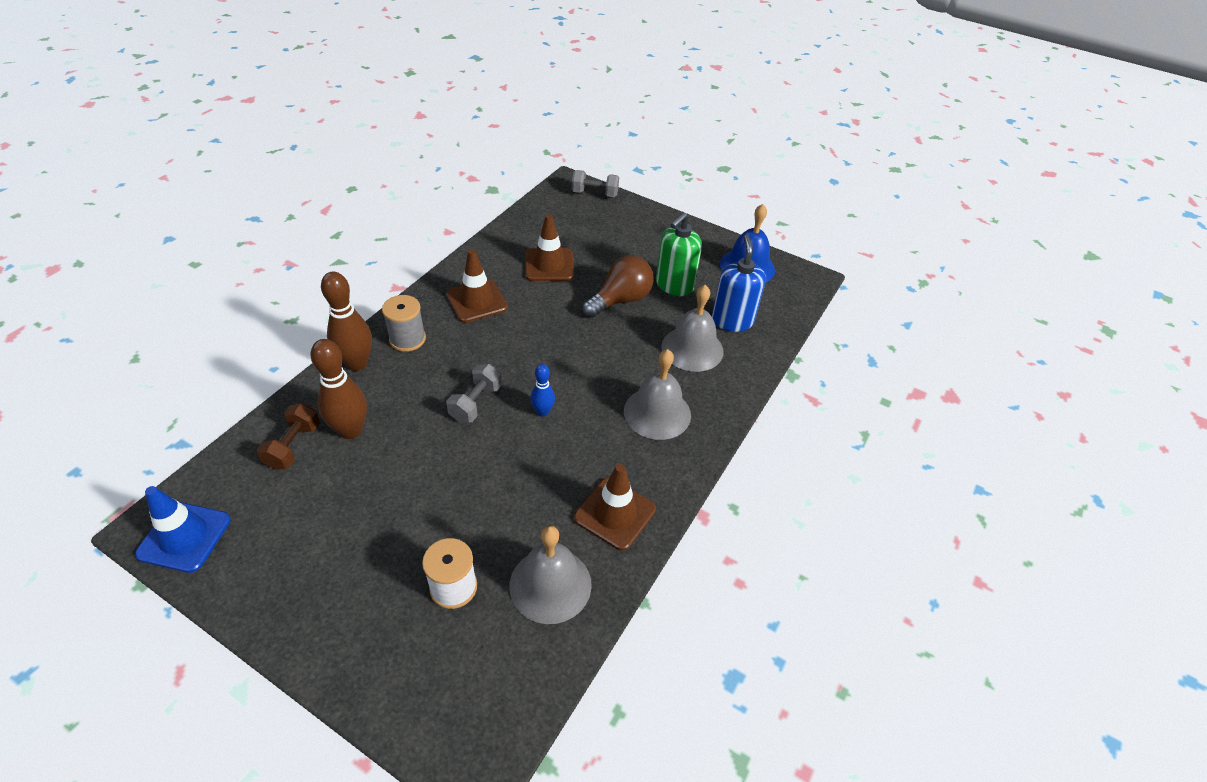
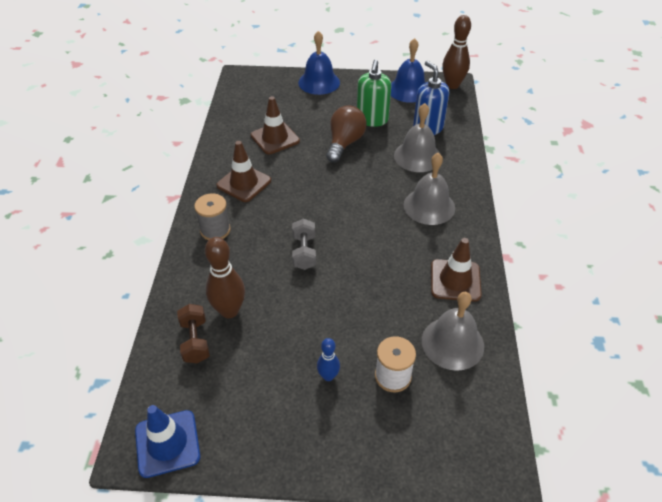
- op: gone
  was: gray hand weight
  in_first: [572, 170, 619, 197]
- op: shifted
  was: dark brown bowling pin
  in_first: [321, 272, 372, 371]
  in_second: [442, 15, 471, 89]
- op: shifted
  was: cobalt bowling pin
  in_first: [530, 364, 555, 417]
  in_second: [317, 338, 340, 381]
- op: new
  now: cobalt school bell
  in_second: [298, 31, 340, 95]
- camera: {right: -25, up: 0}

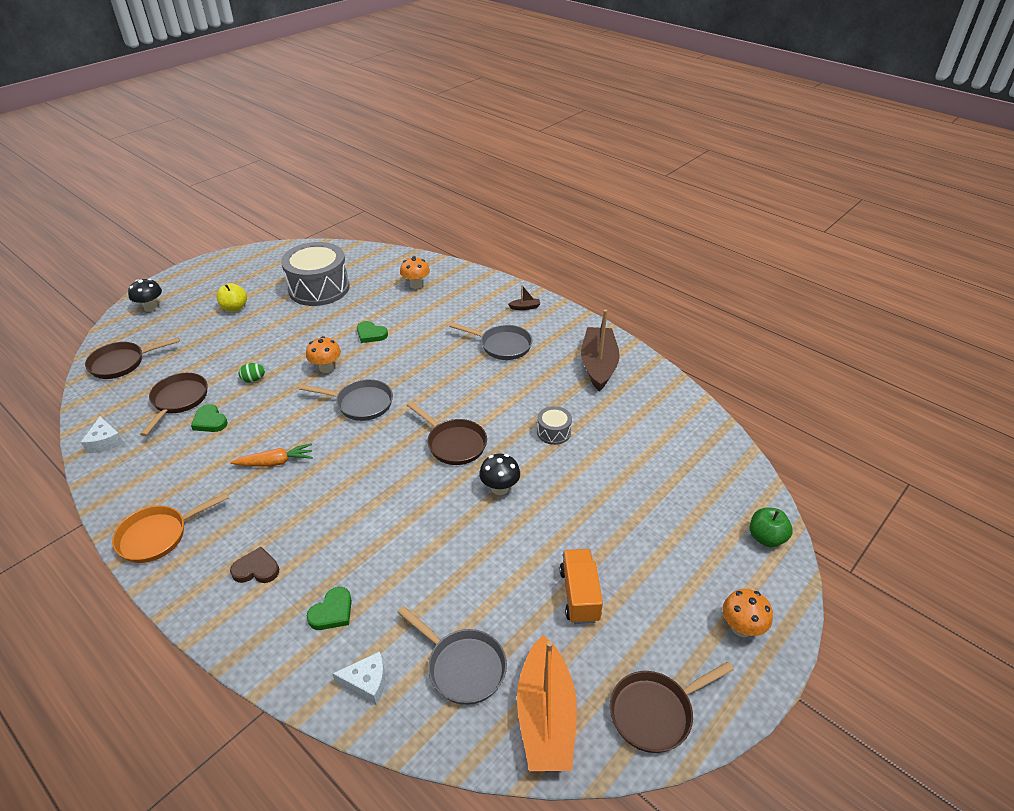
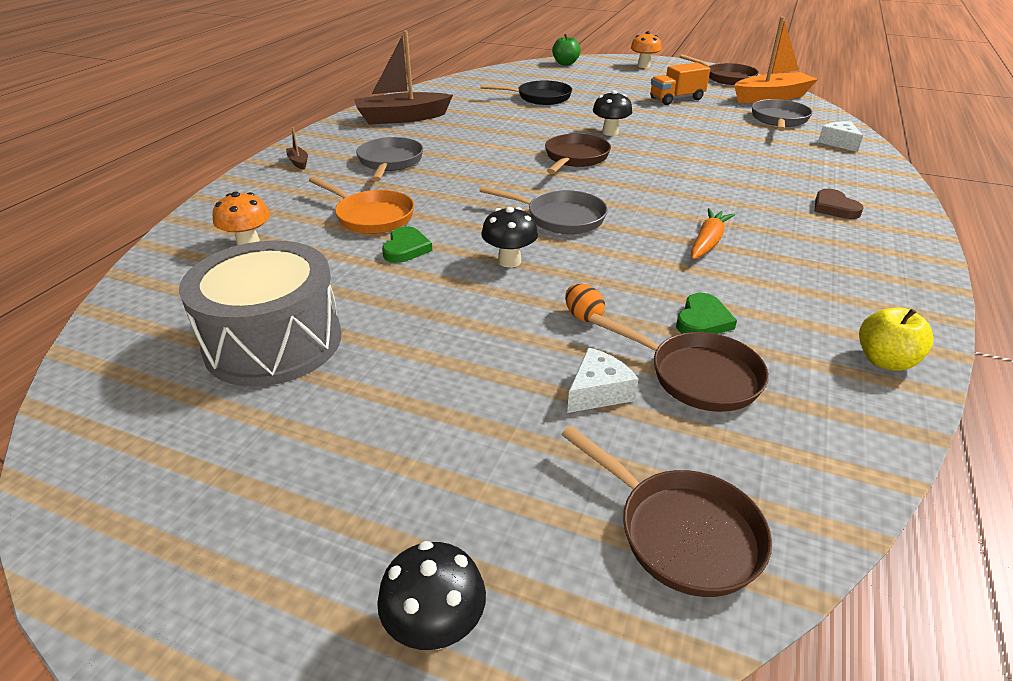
- op: shifted
  was: golden apple fruit
  in_first: [217, 283, 247, 312]
  in_second: [859, 307, 934, 371]
- op: repainted
  was: bright orange fungus
  now: ebony fungus
  in_first: [306, 336, 341, 373]
  in_second: [481, 207, 538, 268]
- op: repainted
  was: green egg
  now: bright orange egg
  in_first: [239, 363, 265, 382]
  in_second: [565, 284, 605, 322]
- op: rotated
  was: dark brown frying pan
  in_first: [140, 373, 207, 436]
  in_second: [589, 313, 769, 412]
  clockwise: -135
- op: rotated
  was: gray frying pan
  in_first: [299, 379, 393, 421]
  in_second: [479, 186, 608, 234]
  clockwise: 120
- op: gone
  was: gray toy drum
  in_first: [537, 406, 572, 445]
- op: shifted
  was: pure white piece of cheese
  in_first: [81, 417, 124, 453]
  in_second: [567, 347, 638, 413]
- op: rotated
  was: bright orange carrot
  in_first: [230, 443, 313, 467]
  in_second: [691, 208, 735, 259]
  clockwise: 60
- op: shifted
  was: bright orange frying pan
  in_first: [112, 493, 229, 563]
  in_second: [309, 176, 414, 234]
- op: gone
  was: green heart shape
  in_first: [307, 587, 352, 630]
- op: new
  now: ebony frying pan
  in_second: [481, 80, 572, 105]
- camera: {right: -110, up: -5}

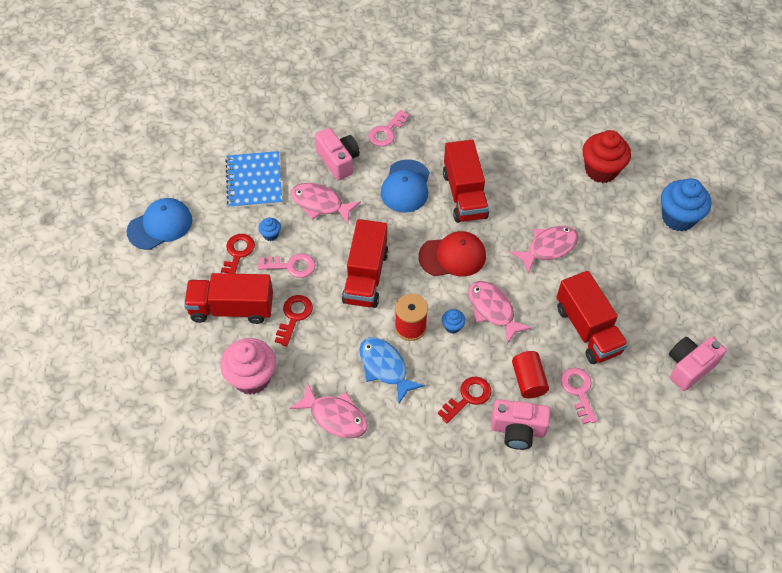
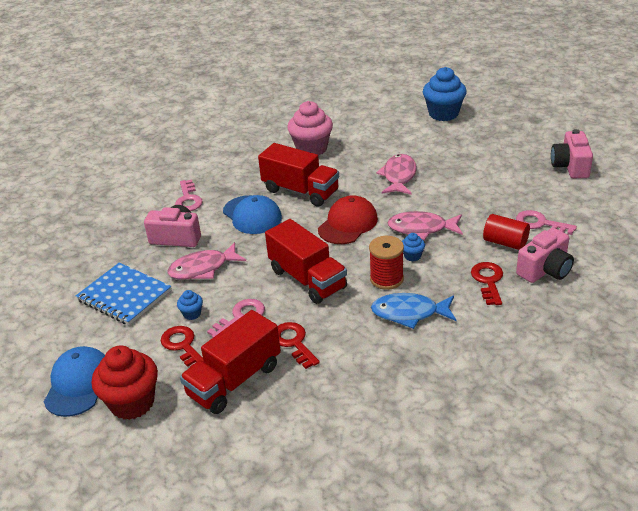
- op: shifted
  was: red muffin
  in_first: [583, 130, 631, 183]
  in_second: [92, 346, 158, 420]
- op: gone
  was: red truck
  in_first: [557, 271, 628, 364]
- op: shifted
  was: rose-pink muffin
  in_first: [220, 338, 276, 394]
  in_second: [287, 101, 333, 155]
- op: gone
  was: rose-pink fish figure
  in_first: [289, 382, 368, 438]
- camera: {right: -45, up: -20}

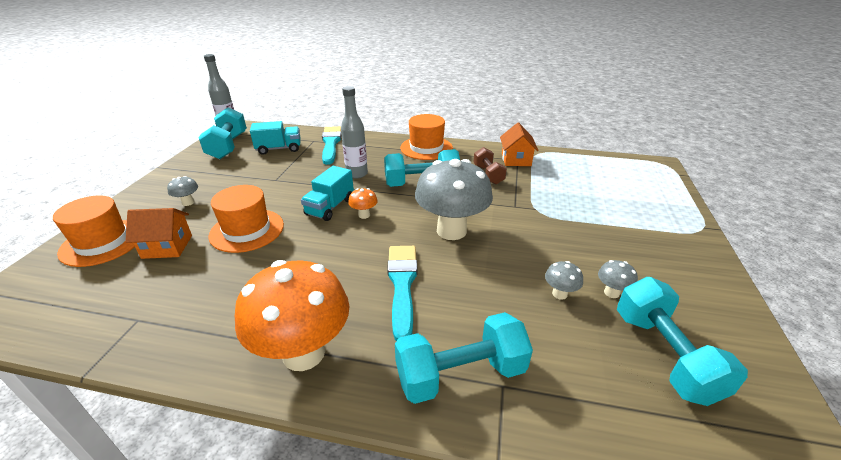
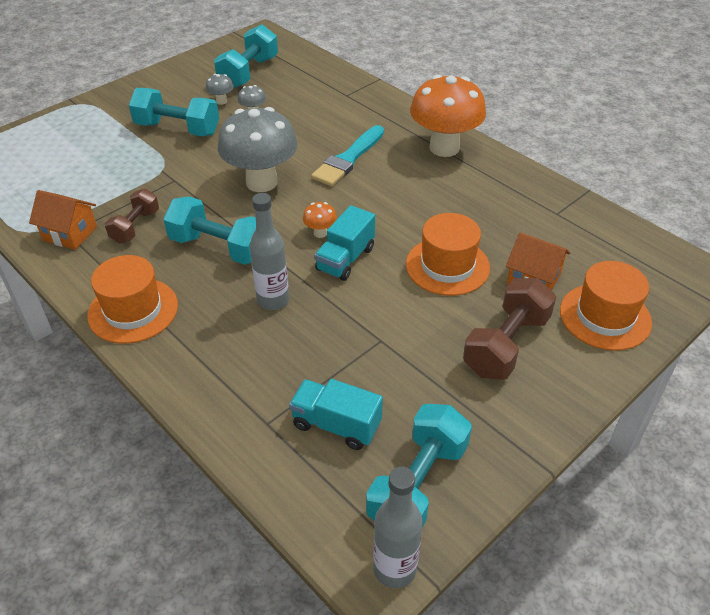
- op: rotated
  was: bright orange toy house
  in_first: [500, 123, 538, 166]
  in_second: [29, 190, 97, 250]
  clockwise: 75
- op: gone
  was: turquoise paint brush
  in_first: [322, 126, 342, 165]
- op: rotated
  was: turquoise truck
  in_first: [301, 166, 354, 221]
  in_second: [315, 205, 375, 281]
  clockwise: 150
- op: swapped
  was: gray fungus
  now: dark brown hand weight
  in_first: [167, 176, 198, 206]
  in_second: [463, 278, 556, 380]
- op: shifted
  was: turquoise hand weight
  in_first: [395, 312, 533, 404]
  in_second: [129, 88, 219, 136]
- camera: {right: -145, up: 10}

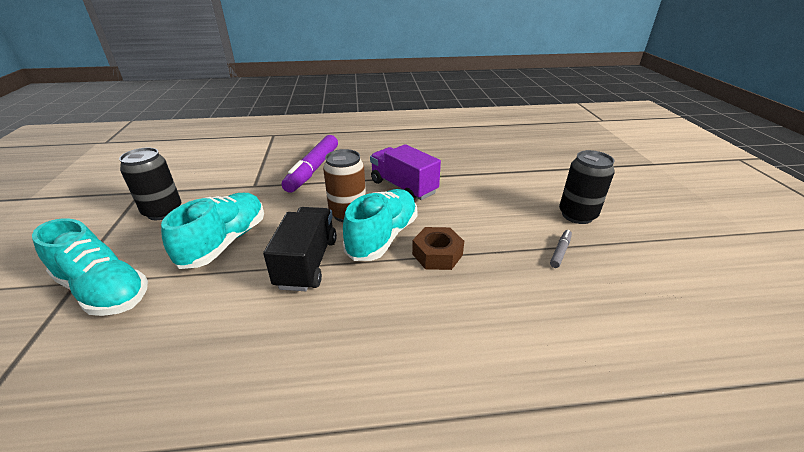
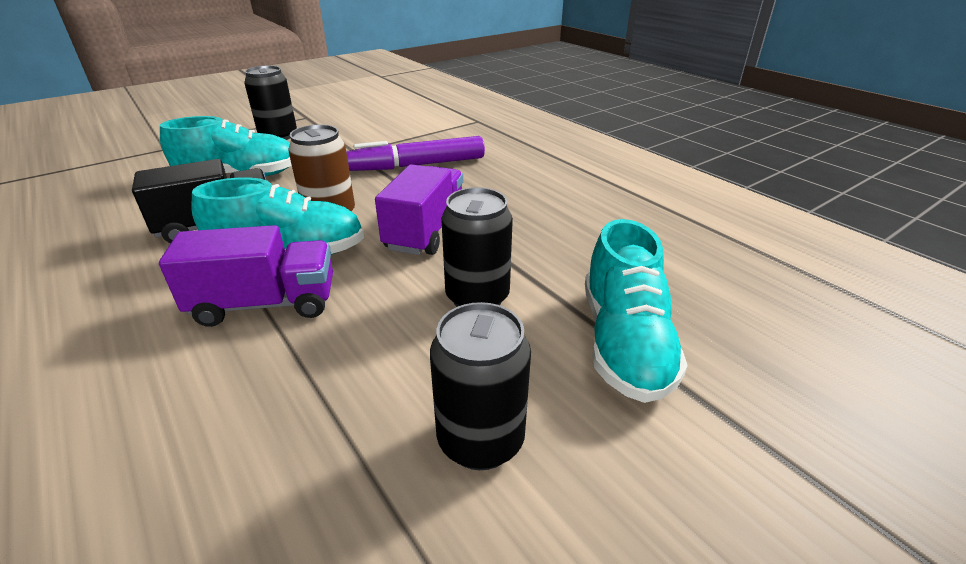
- op: shifted
  was: turquoise lace-up shoe
  in_first: [32, 218, 148, 316]
  in_second: [585, 219, 688, 403]
- op: swapped
  was: dark brown hex nut
  now: purple truck
  in_first: [412, 227, 464, 270]
  in_second: [159, 225, 333, 327]
- op: gone
  was: gray marker pen
  in_first: [550, 230, 572, 268]
- op: new
  now: ebony tin
  in_second: [441, 187, 513, 307]
- camera: {right: 60, up: 0}

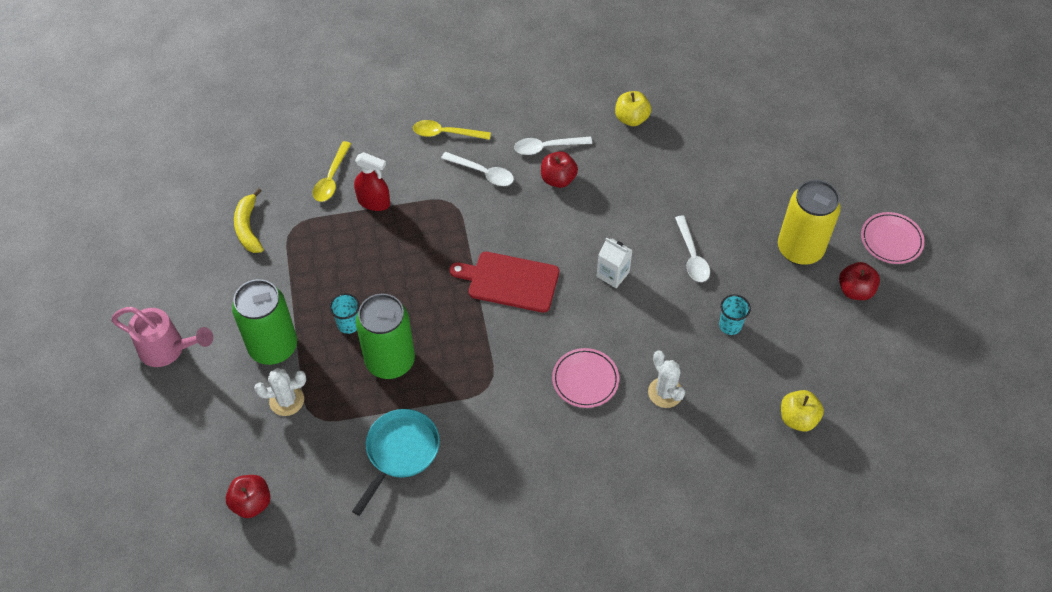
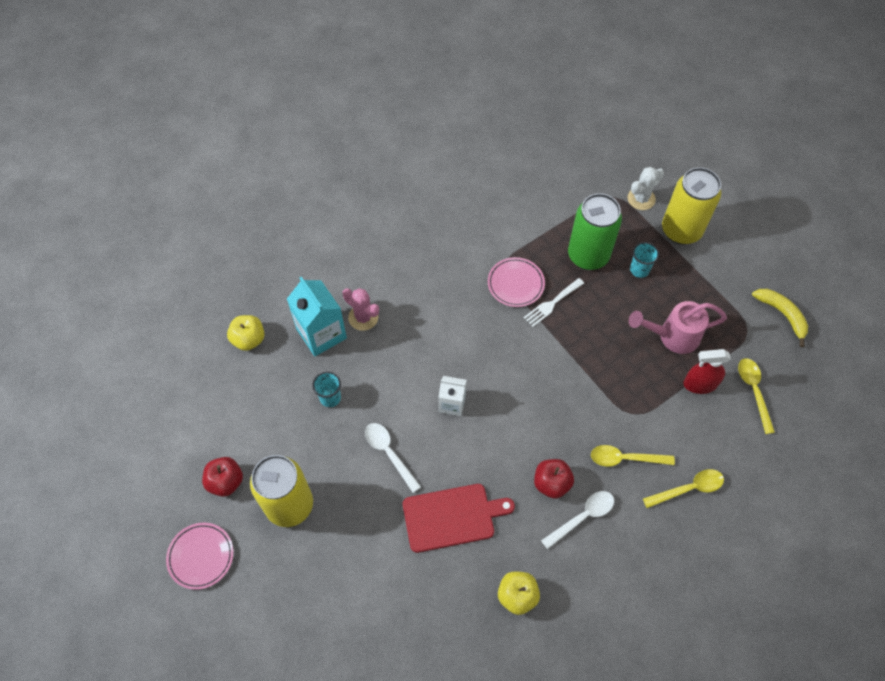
- op: repainted
  was: pure white spoon
  now: golden spoon
  in_first: [441, 152, 514, 186]
  in_second: [591, 445, 675, 467]
- op: shifted
  was: red chopping board
  in_first: [449, 252, 559, 313]
  in_second: [403, 484, 515, 553]
- op: repainted
  was: green tin
  now: golden tin
  in_first: [232, 279, 297, 365]
  in_second: [662, 167, 721, 245]
- op: shifted
  was: rose-pink watering pot
  in_first: [111, 307, 213, 367]
  in_second: [629, 301, 727, 354]
- op: shifted
  was: rose-pink dinner plate
  in_first: [552, 348, 619, 408]
  in_second: [488, 257, 545, 307]
- op: repainted
  was: pure white prickly plant
  now: rose-pink prickly plant
  in_first: [648, 350, 685, 408]
  in_second: [342, 288, 379, 331]
- op: gone
  was: turquoise frying pan
  in_first: [352, 409, 440, 516]
- op: gone
  was: red apple fruit
  in_first: [226, 475, 271, 518]
- op: new
  now: turquoise carton
  in_second: [287, 277, 347, 356]
- op: new
  now: pure white fork
  in_second: [524, 278, 584, 327]
- camera: {right: 155, up: 5}

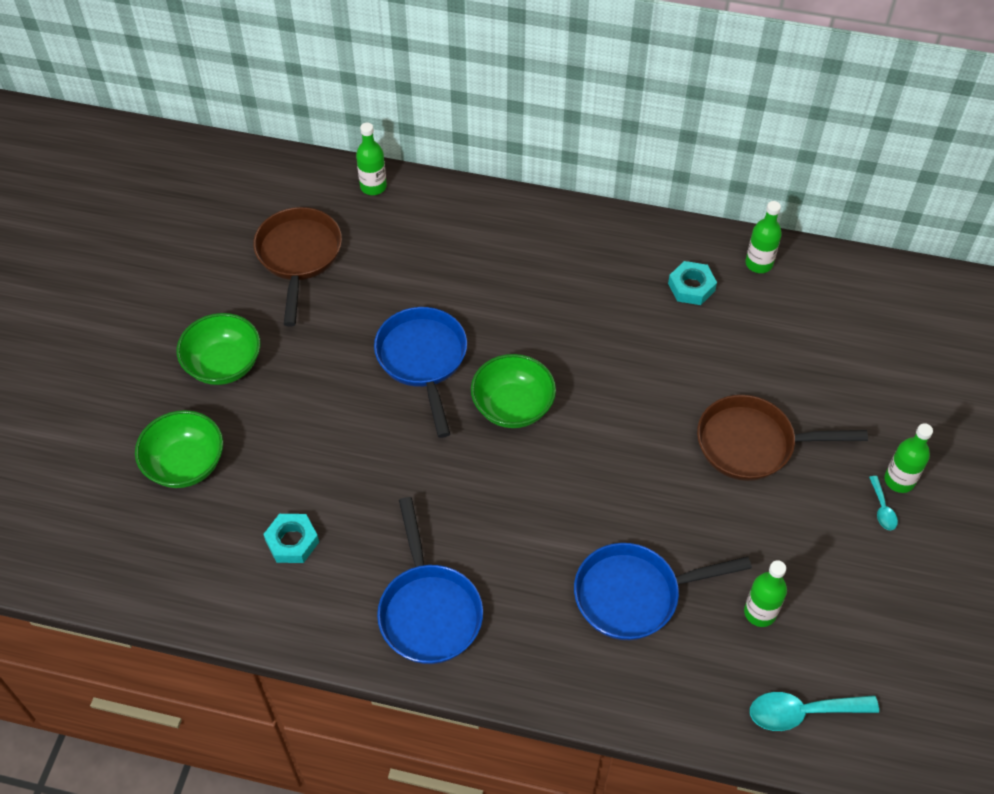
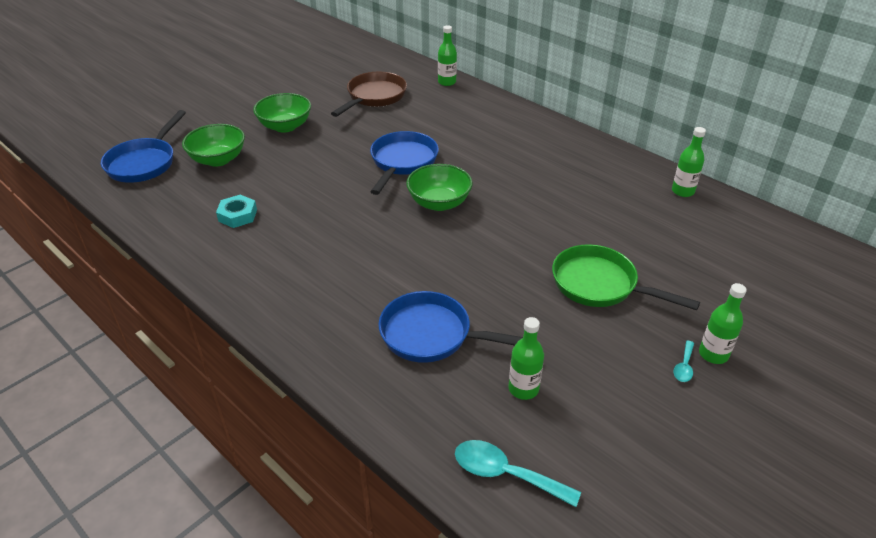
- op: gone
  was: turquoise hex nut
  in_first: [668, 261, 717, 305]
- op: repainted
  was: dark brown frying pan
  now: green frying pan
  in_first: [697, 395, 868, 481]
  in_second: [552, 244, 700, 310]
- op: shifted
  was: cobalt frying pan
  in_first: [377, 497, 483, 664]
  in_second: [101, 110, 186, 183]
- camera: {right: 30, up: -15}

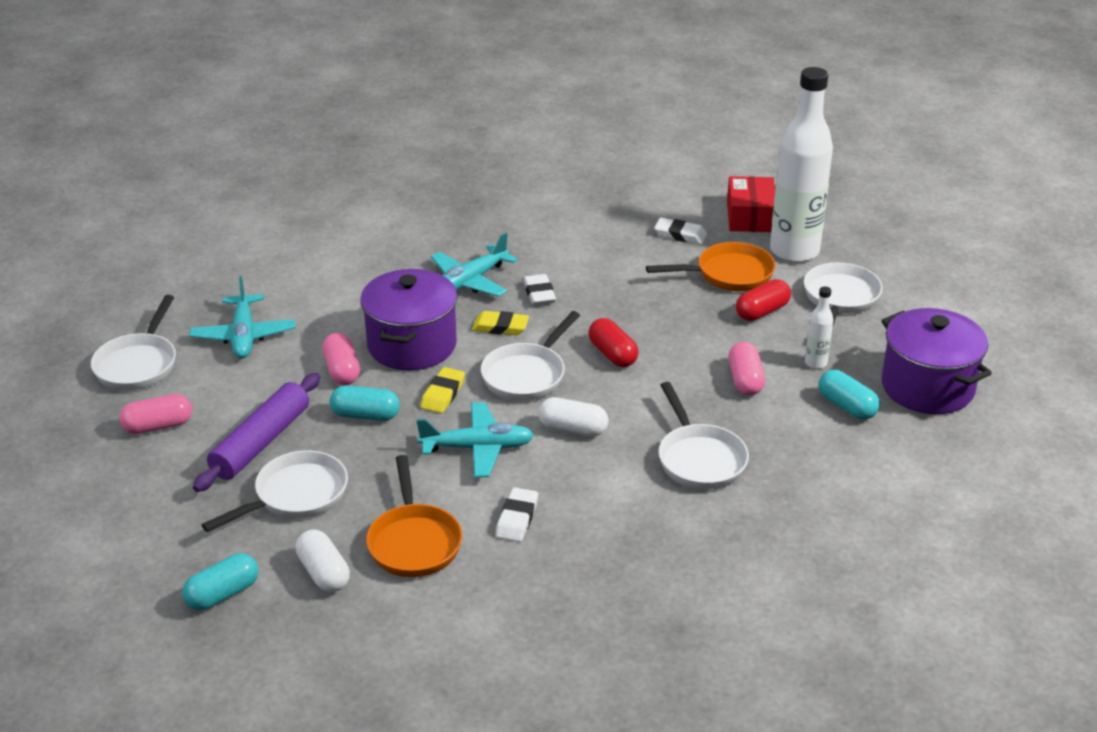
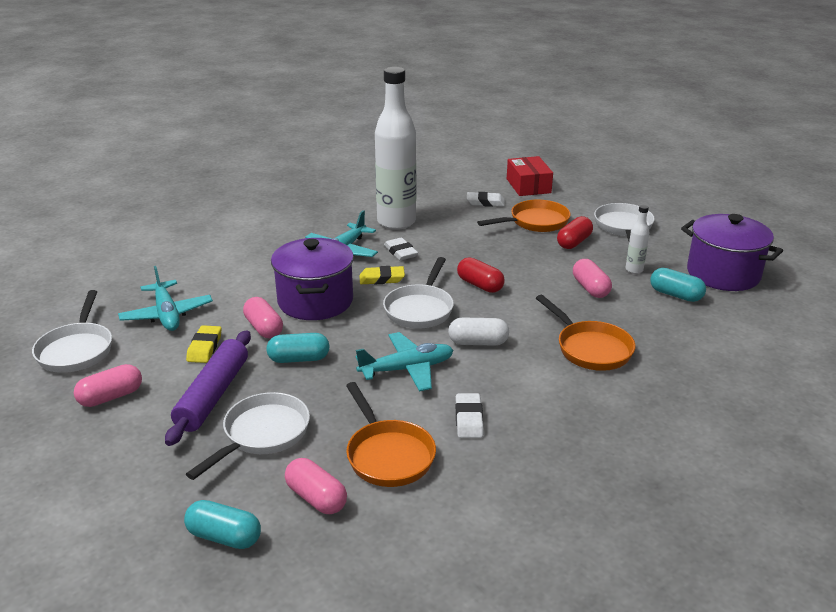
- op: shifted
  was: pure white drink bottle
  in_first: [770, 67, 833, 263]
  in_second: [375, 67, 416, 230]
- op: shifted
  was: golden gum eraser
  in_first: [421, 367, 465, 413]
  in_second: [186, 325, 221, 363]
- op: repainted
  was: pure white frying pan
  now: bright orange frying pan
  in_first: [658, 382, 749, 490]
  in_second: [536, 295, 635, 371]
- op: repainted
  was: pure white pill shape
  now: rose-pink pill shape
  in_first: [296, 529, 350, 592]
  in_second: [285, 458, 347, 514]
- op: rotated
  was: turquoise pill shape
  in_first: [182, 553, 259, 610]
  in_second: [184, 500, 261, 549]
  clockwise: 75
- camera: {right: -15, up: -5}

